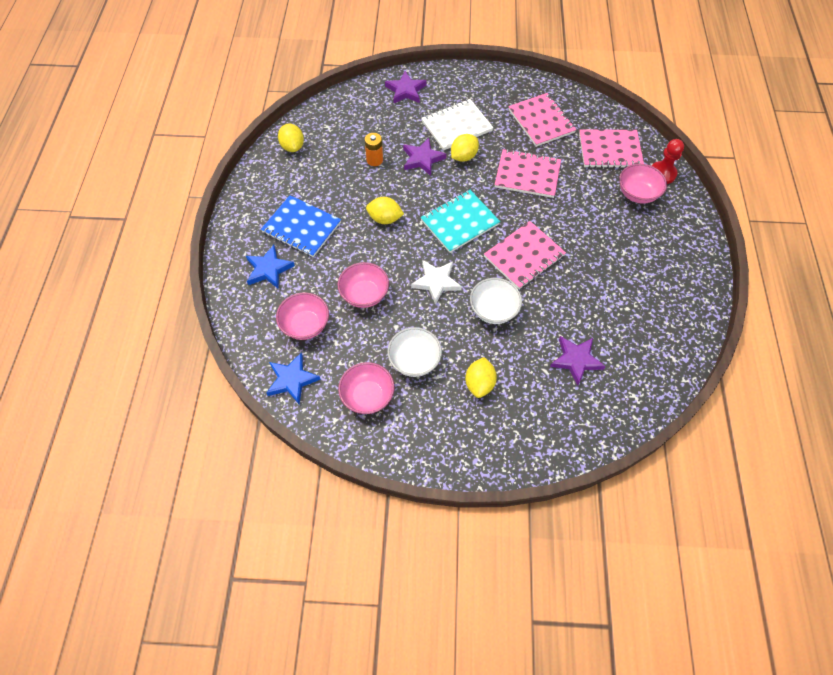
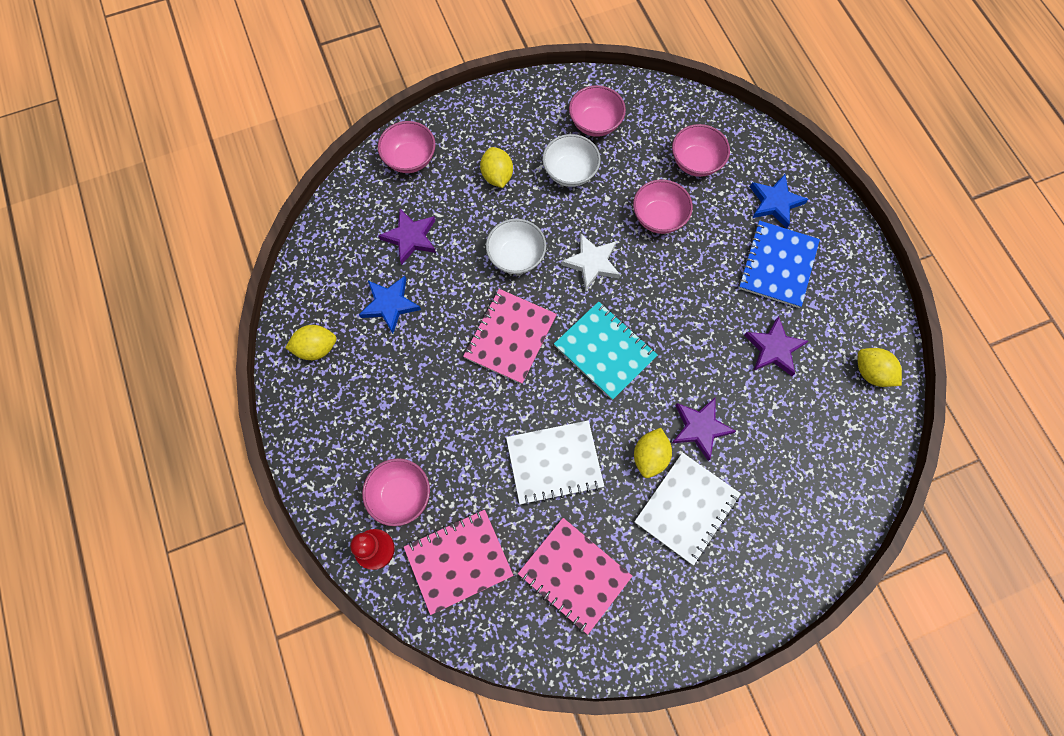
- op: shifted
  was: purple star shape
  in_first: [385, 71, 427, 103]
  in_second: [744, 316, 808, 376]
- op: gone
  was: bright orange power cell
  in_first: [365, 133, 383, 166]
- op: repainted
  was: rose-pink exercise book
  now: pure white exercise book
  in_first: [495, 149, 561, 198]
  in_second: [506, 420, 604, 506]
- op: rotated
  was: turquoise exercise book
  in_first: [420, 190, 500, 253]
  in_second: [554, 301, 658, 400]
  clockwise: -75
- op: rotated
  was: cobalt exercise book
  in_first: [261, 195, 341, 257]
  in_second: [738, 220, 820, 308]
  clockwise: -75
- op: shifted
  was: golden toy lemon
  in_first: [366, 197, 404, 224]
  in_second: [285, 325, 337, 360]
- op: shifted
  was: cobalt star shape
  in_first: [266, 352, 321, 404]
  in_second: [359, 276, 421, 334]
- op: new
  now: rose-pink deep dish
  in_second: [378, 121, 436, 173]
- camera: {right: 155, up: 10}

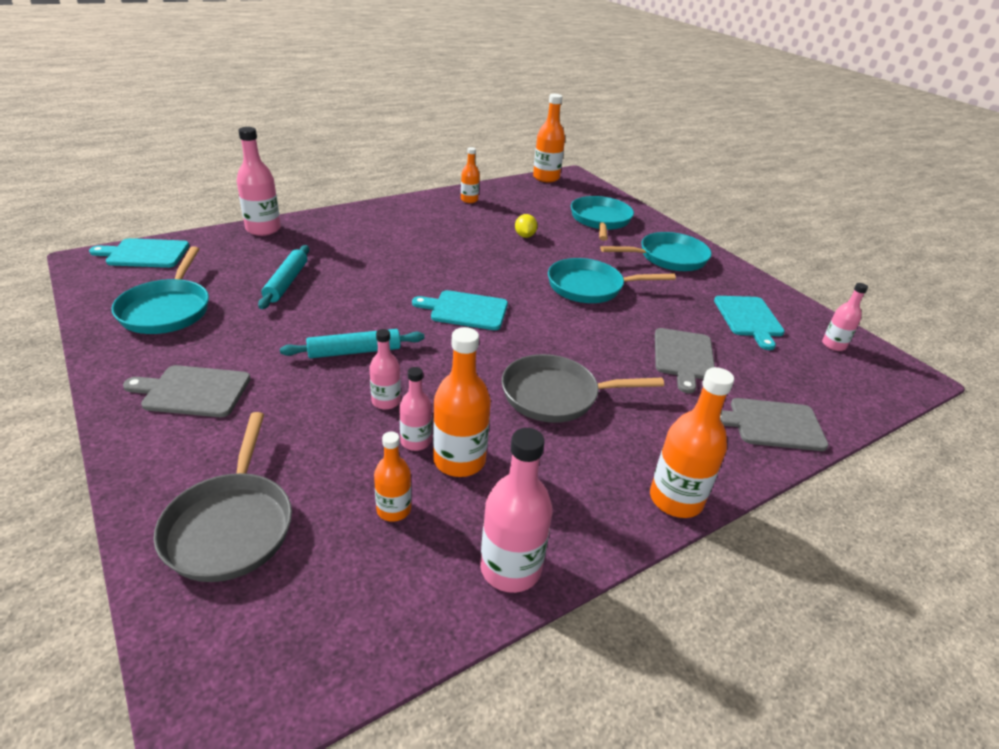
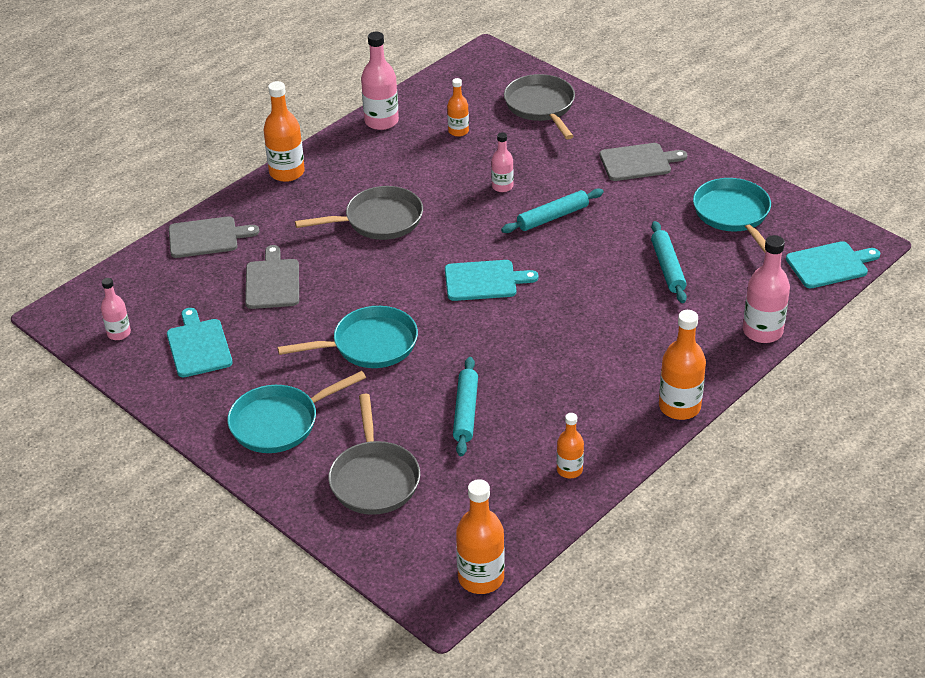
- op: repainted
  was: turquoise frying pan
  now: gray frying pan
  in_first: [571, 196, 634, 241]
  in_second: [328, 394, 420, 515]
- op: swapped
  was: golden toy lemon
  now: turquoise dough roller
  in_first: [515, 214, 537, 238]
  in_second: [453, 357, 478, 456]
- op: shifted
  was: bright orange drink bottle
  in_first: [433, 327, 491, 477]
  in_second: [659, 310, 706, 420]
- op: gone
  was: rose-pink drink bottle
  in_first: [399, 367, 432, 451]
- camera: {right: 170, up: 5}

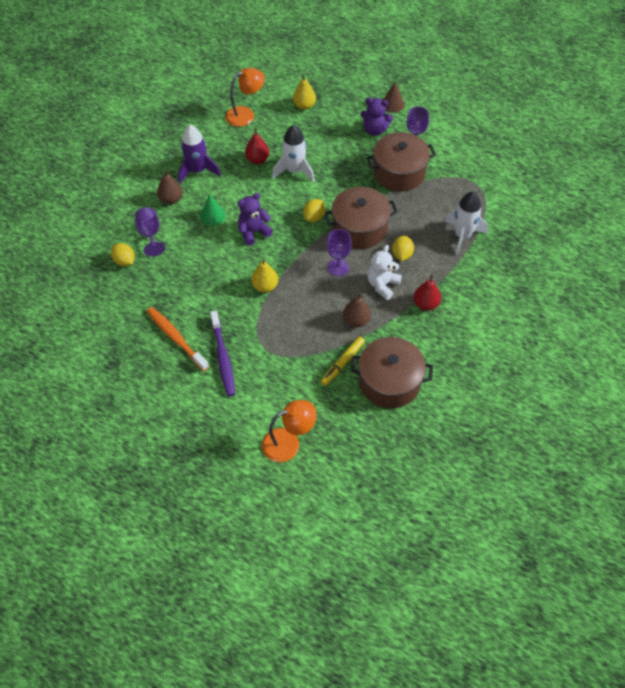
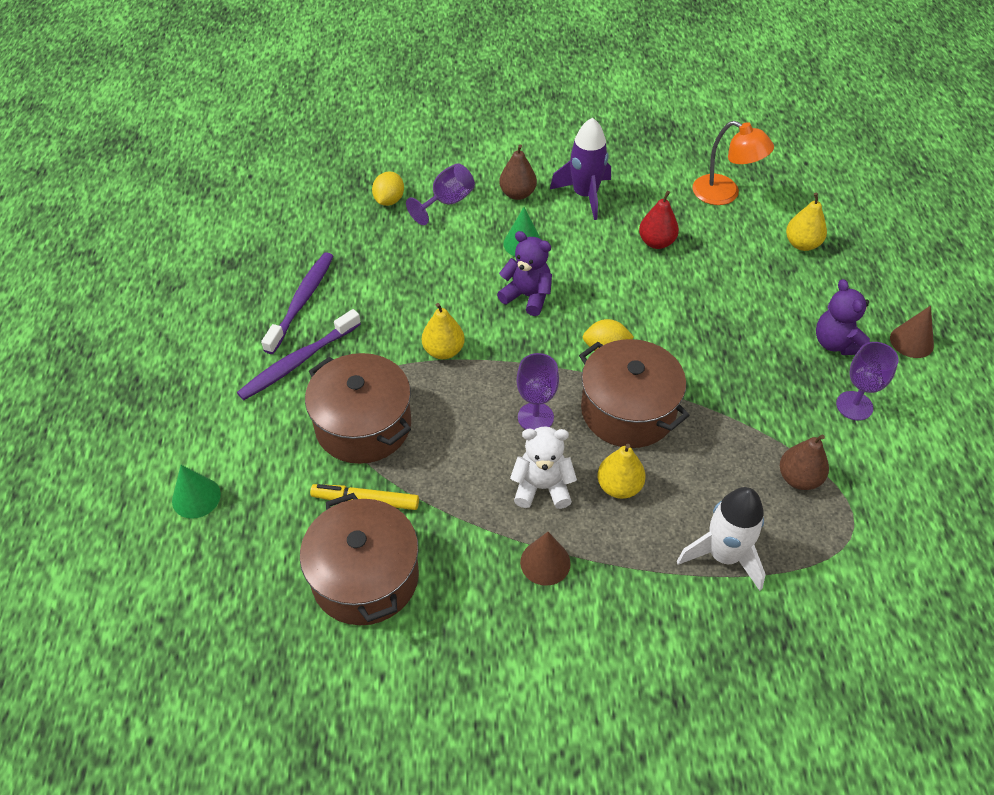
- op: gone
  was: pure white rocket
  in_first: [272, 125, 314, 182]
- op: shifted
  was: dark brown pot
  in_first: [366, 132, 436, 191]
  in_second: [305, 353, 411, 464]
- op: swapped
  was: golden toy lemon
  now: golden toy pear
  in_first: [392, 236, 414, 261]
  in_second: [597, 444, 646, 499]
- op: swapped
  was: red toy pear
  now: dark brown solid cone
  in_first: [413, 275, 441, 311]
  in_second: [520, 532, 571, 586]
- op: shifted
  was: dark brown toy pear
  in_first: [343, 293, 371, 327]
  in_second: [780, 434, 829, 490]
- op: repainted
  was: bright orange dental brush
  now: purple dental brush
  in_first: [147, 307, 209, 371]
  in_second: [261, 252, 334, 354]
- op: swapped
  was: bright orange lamp
  now: green solid cone
  in_first: [262, 400, 317, 462]
  in_second: [172, 465, 221, 519]
- camera: {right: 60, up: -5}

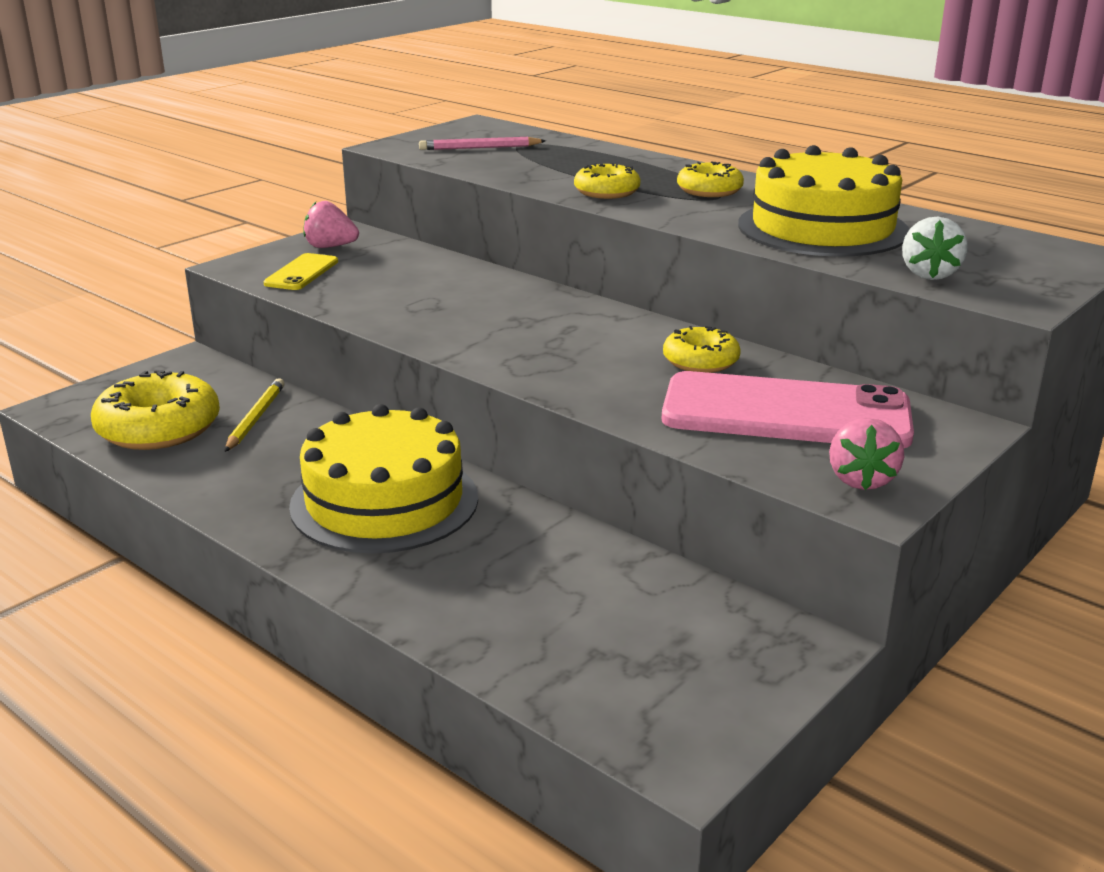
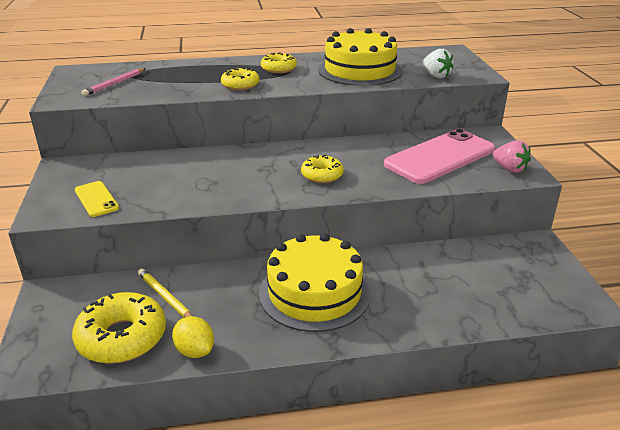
- op: gone
  was: rose-pink toy strawberry
  in_first: [304, 201, 359, 248]
- op: shifted
  was: golden glazed donut
  in_first: [663, 326, 741, 373]
  in_second: [301, 155, 344, 183]
- op: new
  now: golden toy lemon
  in_second: [172, 316, 214, 358]
- camera: {right: -50, up: 5}

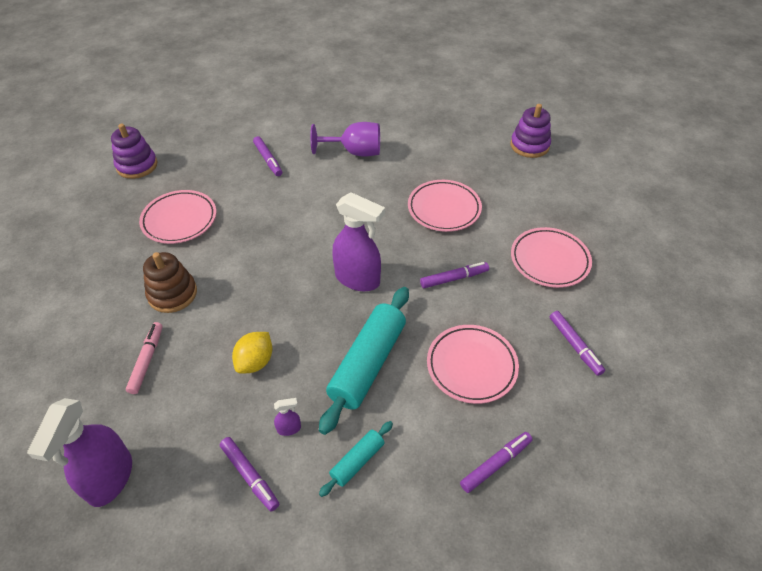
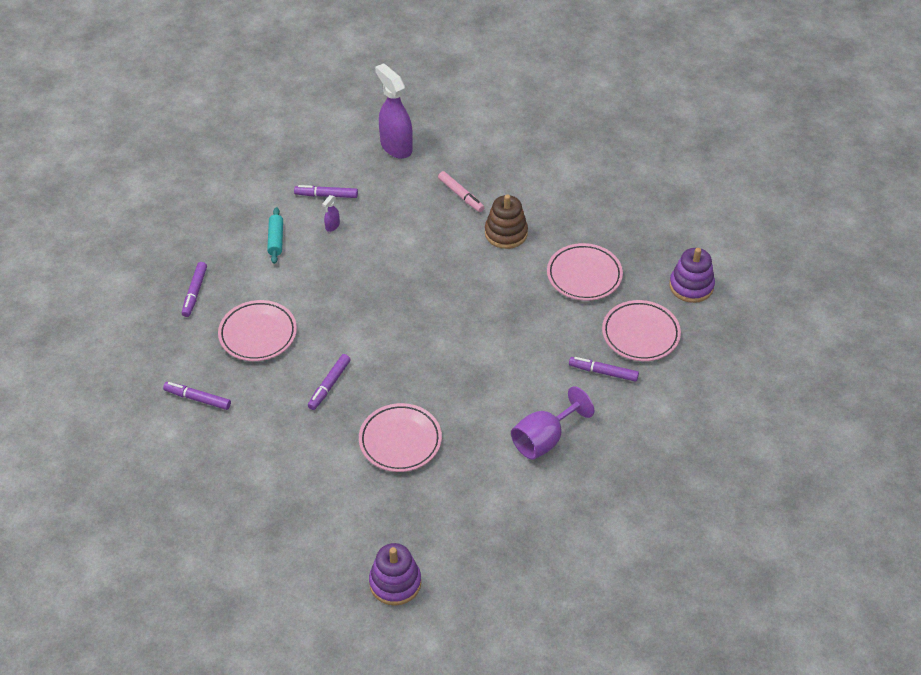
- op: gone
  was: purple sprayer
  in_first: [332, 192, 385, 291]
- op: shifted
  was: rose-pink dinner plate
  in_first: [511, 227, 592, 288]
  in_second: [602, 300, 681, 361]
- op: gone
  was: turquoise dough roller
  in_first: [319, 287, 409, 435]
- op: gone
  was: golden toy lemon
  in_first: [232, 332, 272, 374]
- camera: {right: 135, up: 0}

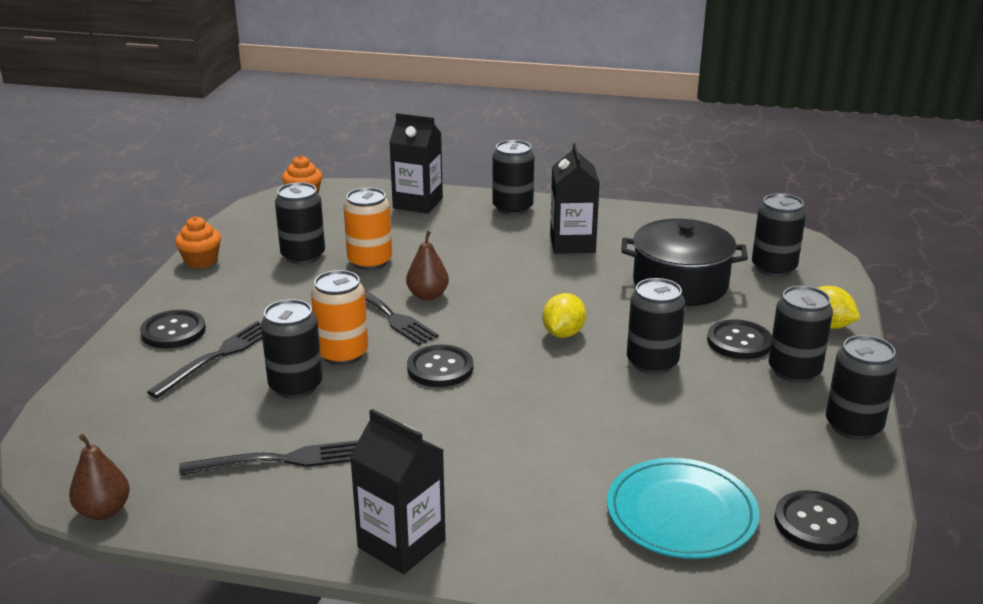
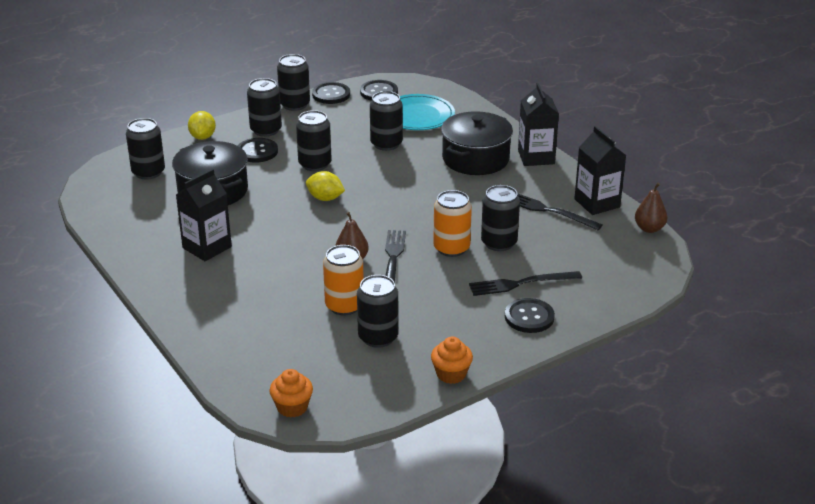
- op: shifted
  was: ebony carton
  in_first: [389, 113, 443, 214]
  in_second: [574, 126, 627, 215]
- op: shifted
  was: ebony tin
  in_first: [492, 140, 534, 215]
  in_second: [370, 91, 403, 151]
- op: rotated
  was: golden toy lemon
  in_first: [542, 293, 586, 338]
  in_second: [306, 171, 345, 201]
  clockwise: 45
- op: shifted
  was: ebony shirt button
  in_first: [407, 344, 473, 387]
  in_second: [312, 82, 350, 104]
- op: new
  now: ebony pot
  in_second: [441, 111, 513, 175]
- camera: {right: -135, up: 5}

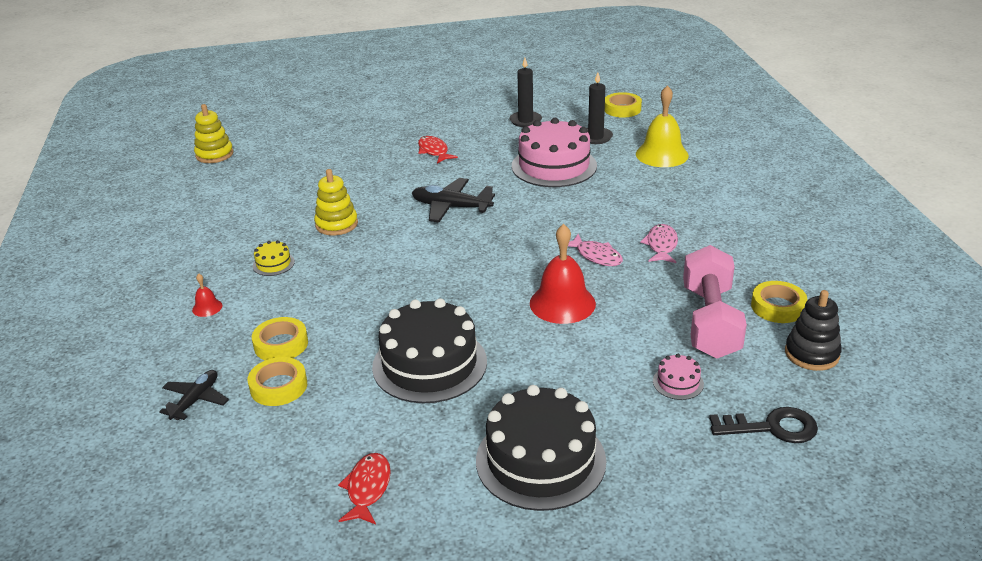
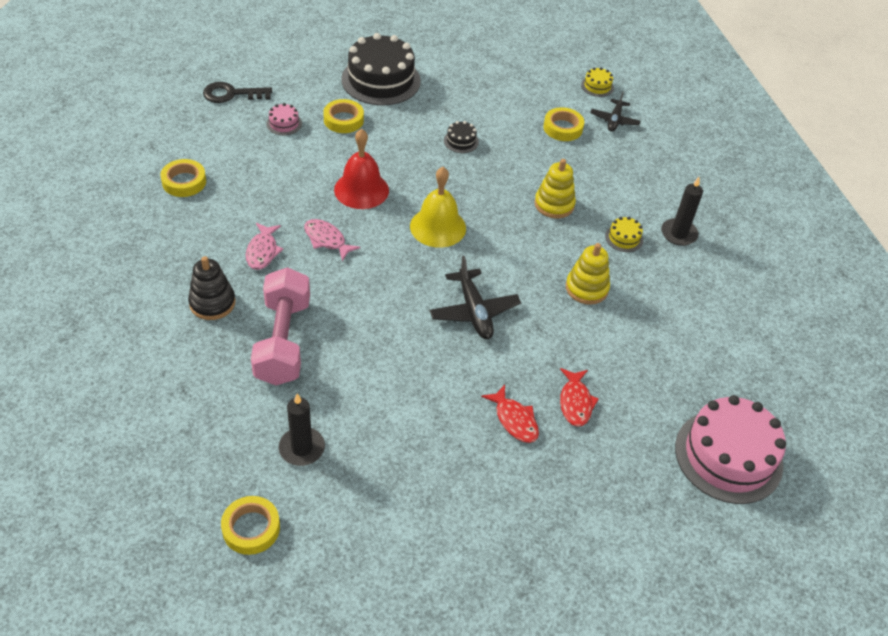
- op: shifted
  was: ebony wax candle
  in_first: [509, 58, 542, 127]
  in_second: [661, 177, 703, 246]
- op: shifted
  was: golden school bell
  in_first: [636, 85, 689, 167]
  in_second: [410, 167, 466, 248]
- op: shifted
  was: golden stacking toy
  in_first: [194, 104, 233, 163]
  in_second: [535, 159, 576, 218]
- op: shifted
  was: rose-pink cake
  in_first: [512, 118, 597, 187]
  in_second: [675, 395, 786, 504]
- op: rotated
  was: ebony toy plane
  in_first: [412, 178, 495, 222]
  in_second: [430, 256, 521, 339]
  clockwise: 60
- op: shifted
  was: rose-pink hand weight
  in_first: [683, 245, 747, 358]
  in_second: [251, 267, 310, 385]
- op: gone
  was: red school bell
  in_first: [192, 273, 222, 317]
- op: shifted
  was: ebony stacking toy
  in_first: [785, 290, 842, 371]
  in_second: [188, 256, 236, 320]
- op: scaled
  was: ebony cake
  in_first: [372, 298, 487, 403]
  in_second: [444, 121, 479, 153]
  ratio: 0.42
- op: shifted
  was: golden sticky tape
  in_first: [252, 317, 308, 360]
  in_second: [323, 99, 364, 133]
- op: shifted
  was: red fish figure
  in_first: [338, 453, 391, 524]
  in_second: [560, 368, 599, 427]
- op: new
  now: golden cake
  in_second: [581, 67, 614, 97]
- camera: {right: 170, up: 15}

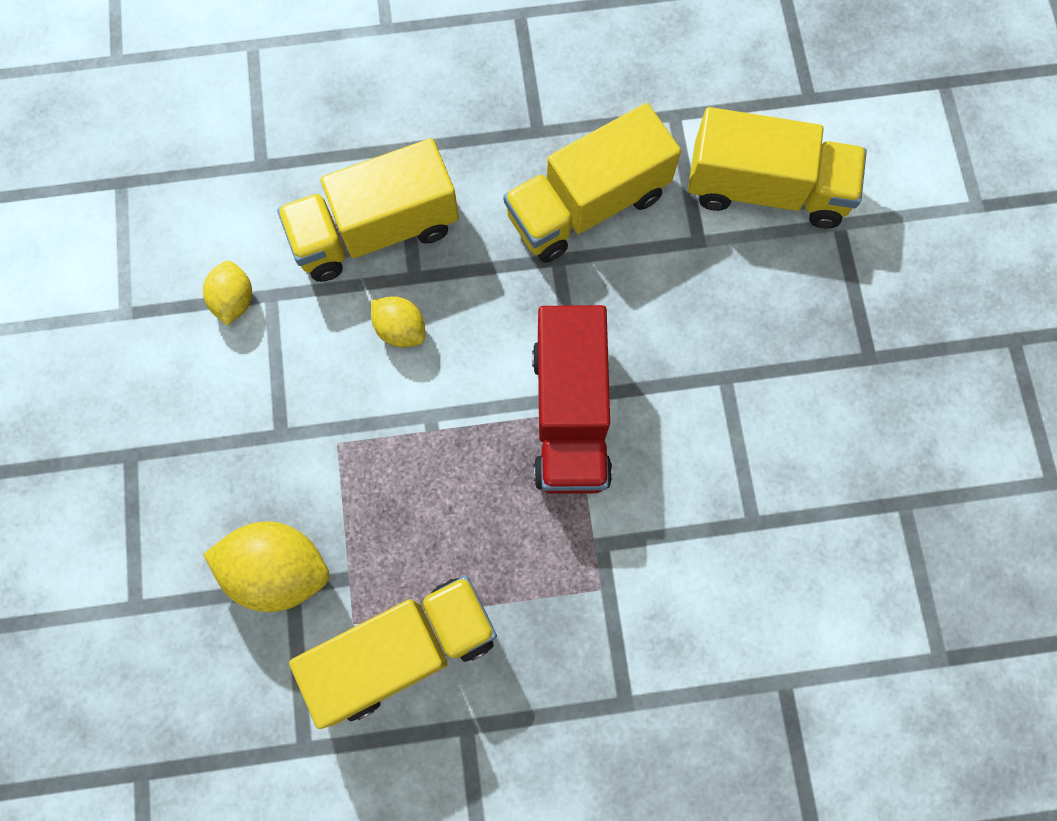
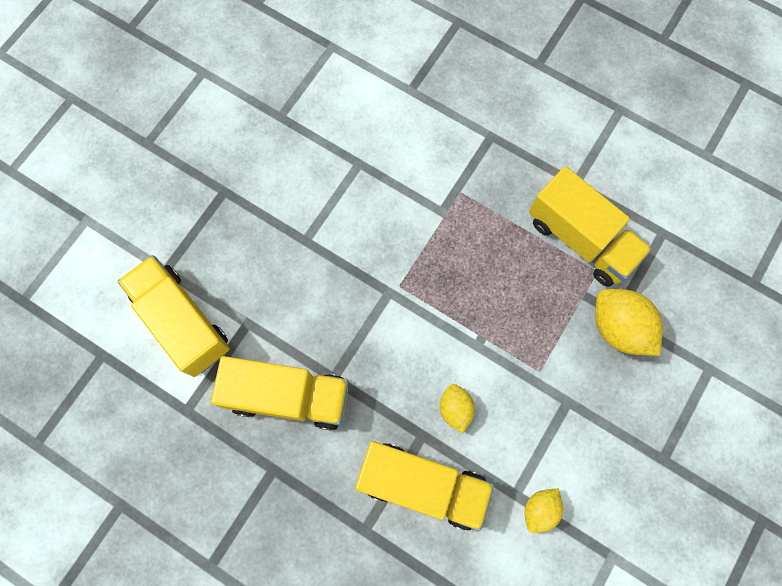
- op: gone
  was: red truck
  in_first: [532, 305, 612, 494]
- op: rotated
  was: golden truck
  in_first: [289, 576, 497, 729]
  in_second: [529, 166, 652, 287]
  clockwise: -150
- camera: {right: -140, up: 0}

